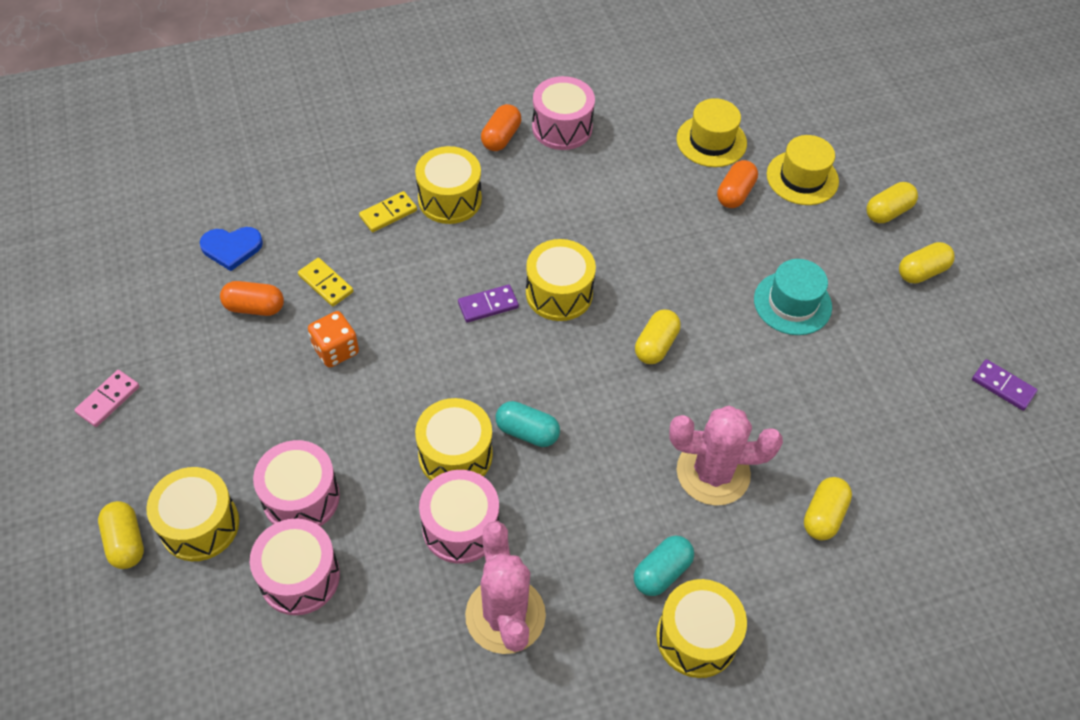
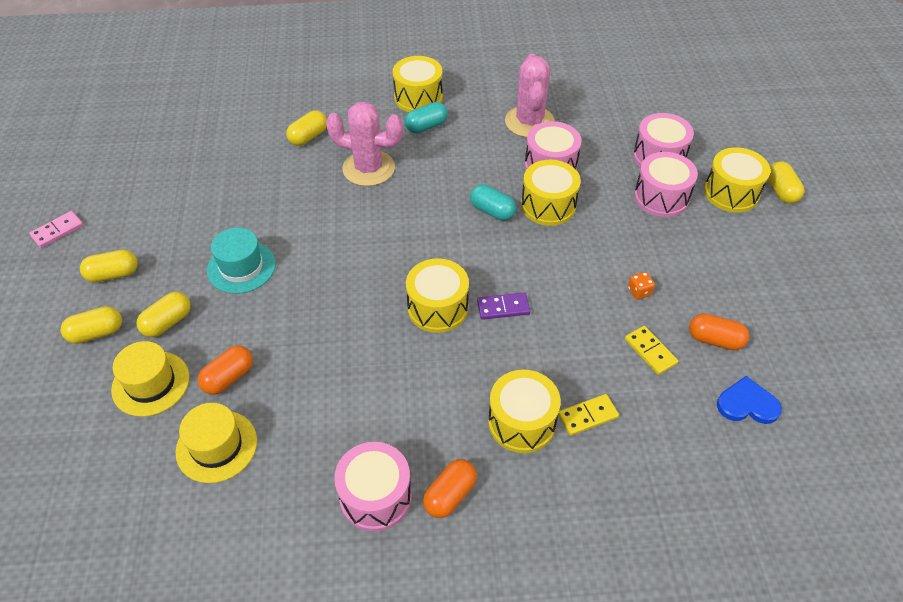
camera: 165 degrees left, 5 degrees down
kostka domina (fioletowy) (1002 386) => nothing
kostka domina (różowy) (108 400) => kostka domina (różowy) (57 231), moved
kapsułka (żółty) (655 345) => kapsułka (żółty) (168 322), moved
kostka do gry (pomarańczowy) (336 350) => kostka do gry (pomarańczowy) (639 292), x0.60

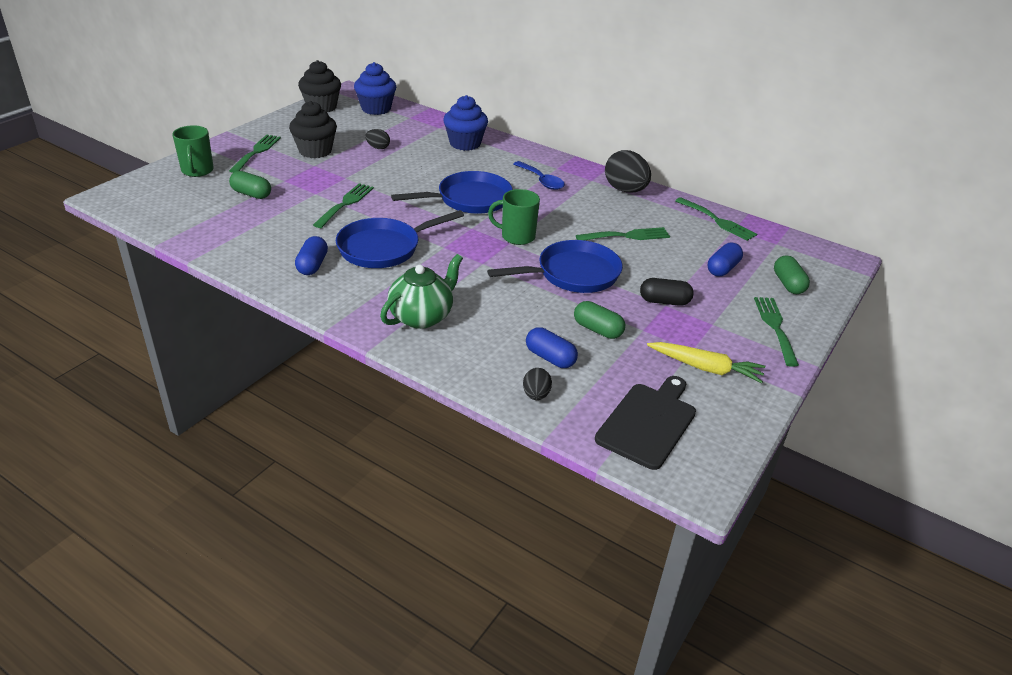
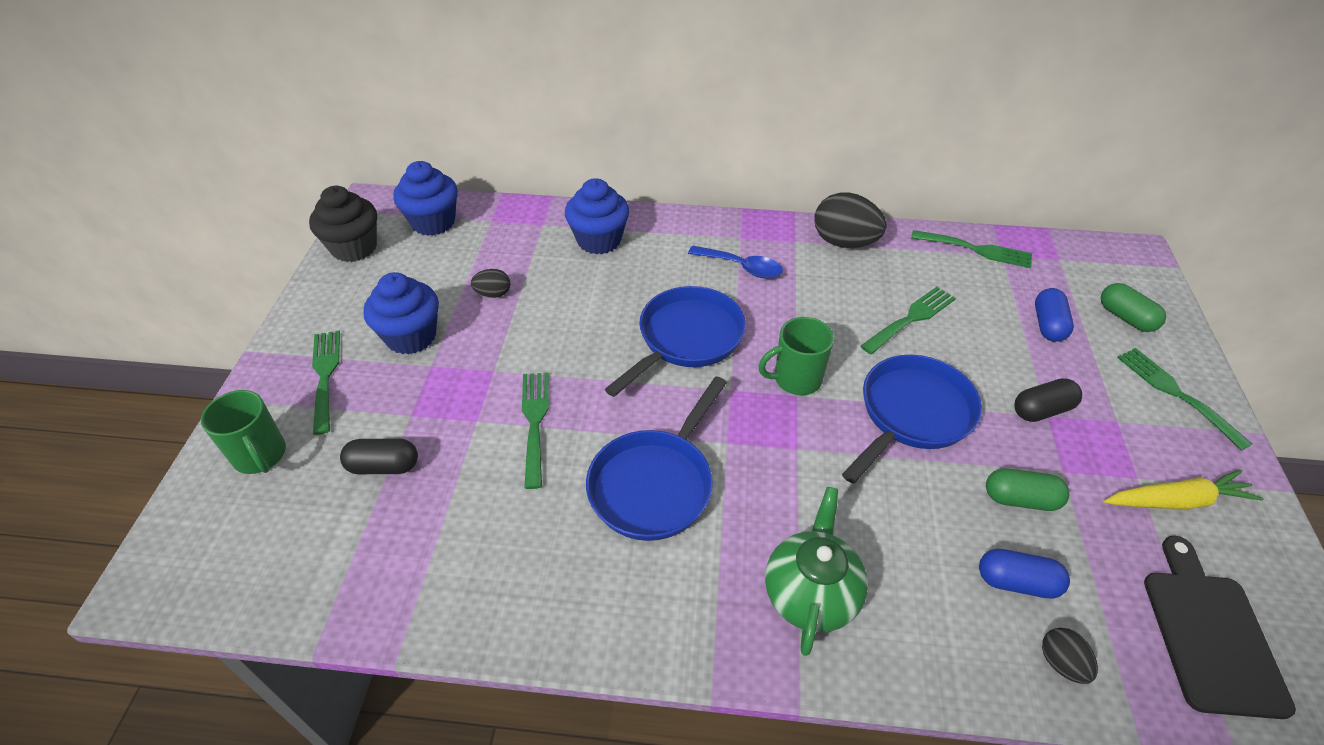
camera: 25 degrees left, 10 degrees up
kapsułka (niebieski) (312 265) => nothing
kapsułka (zielony) (251 194) => kapsułka (czarny) (383 466)
muffinka (czarny) (315 151) => muffinka (niebieski) (411 336)

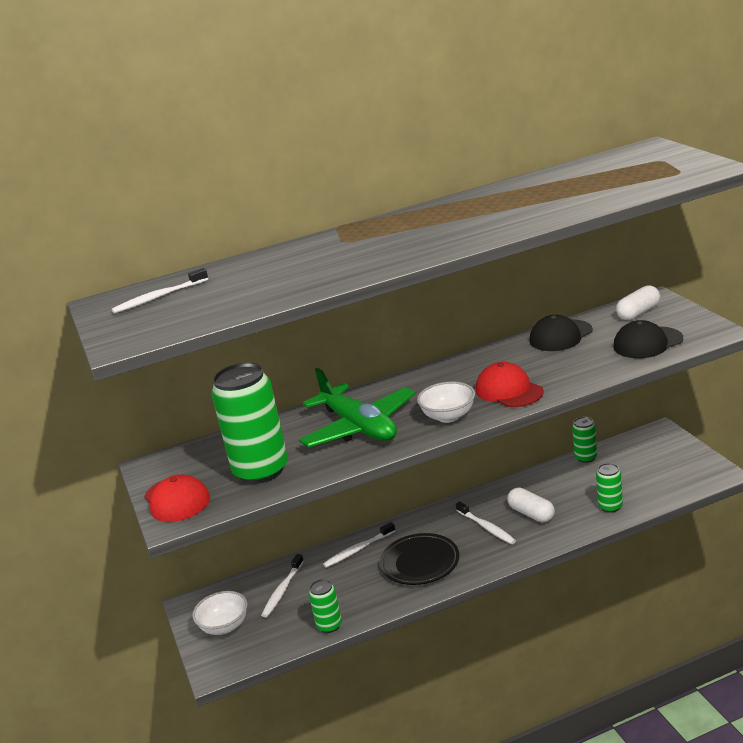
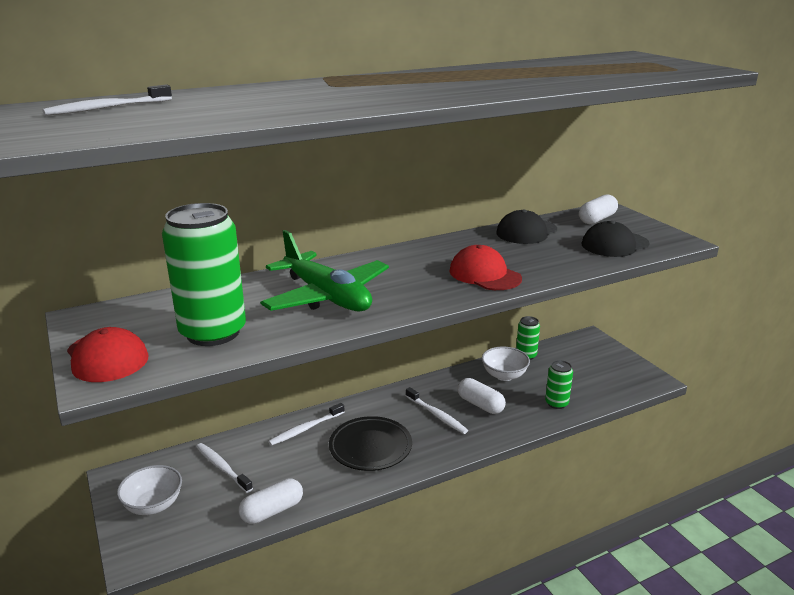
camera: 10 degrees left, 0 degrees up
miska (biały) (448 416) => miska (biały) (504 375), moved
puszka (zielony) (329 625) => kapsułka (biały) (272 511)
szczoteczka do zębów (biały) (282 590) => szczoteczka do zębów (biały) (222 467), 120 degrees clockwise

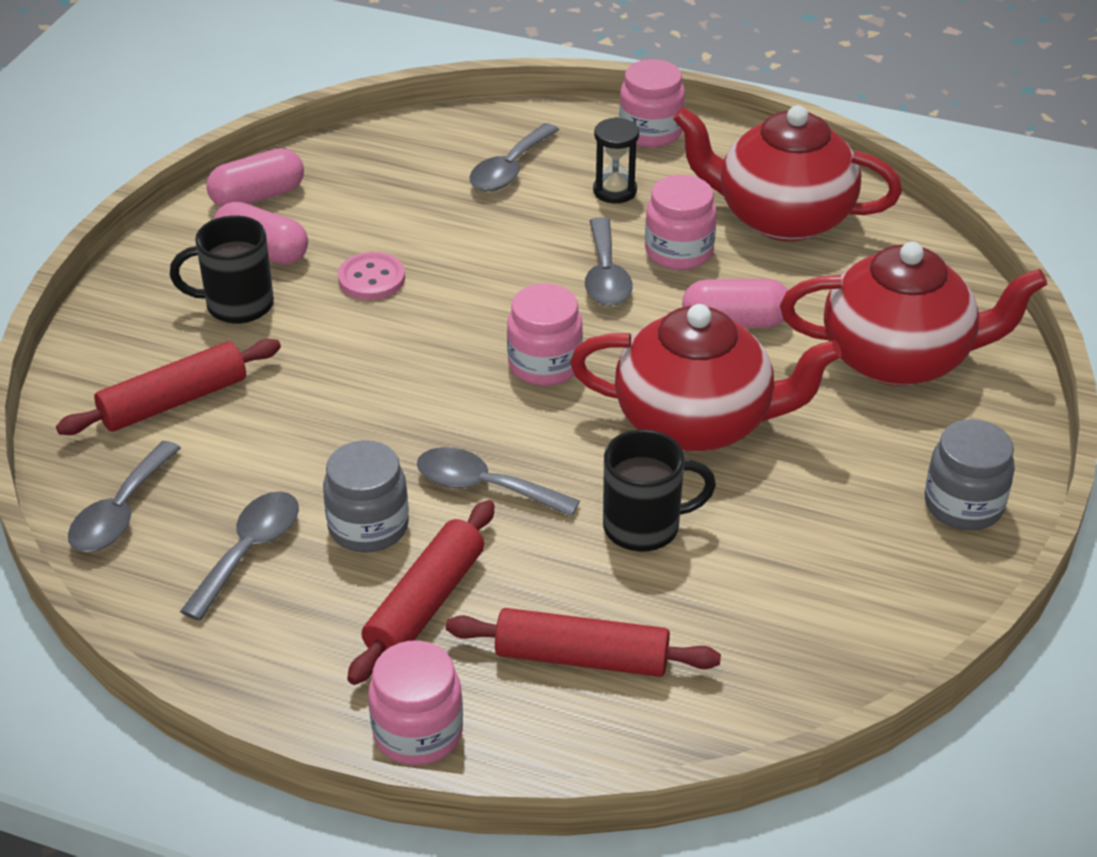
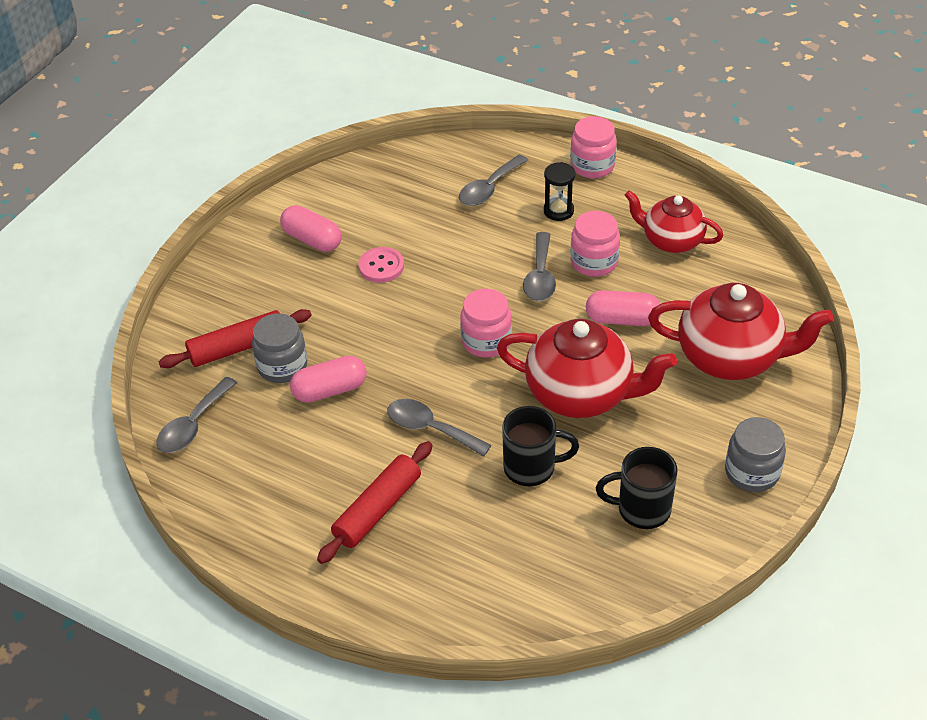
camera: 10 degrees right, 5 degrees up
łyżka (szary) (249 551) => nothing
słoik (różowy) (418 732) => nothing
wałek do ciasta (czerwony) (581 657) => nothing
kubek (czarny) (236 305) => kubek (czarny) (641 509), moved
kapsułka (różowy) (258 196) => kapsułka (różowy) (330 390), moved
słoik (szary) (368 527) => słoik (szary) (282 366), moved
imbryk (czerwony) (781 217) => imbryk (czerwony) (671 240), x0.64

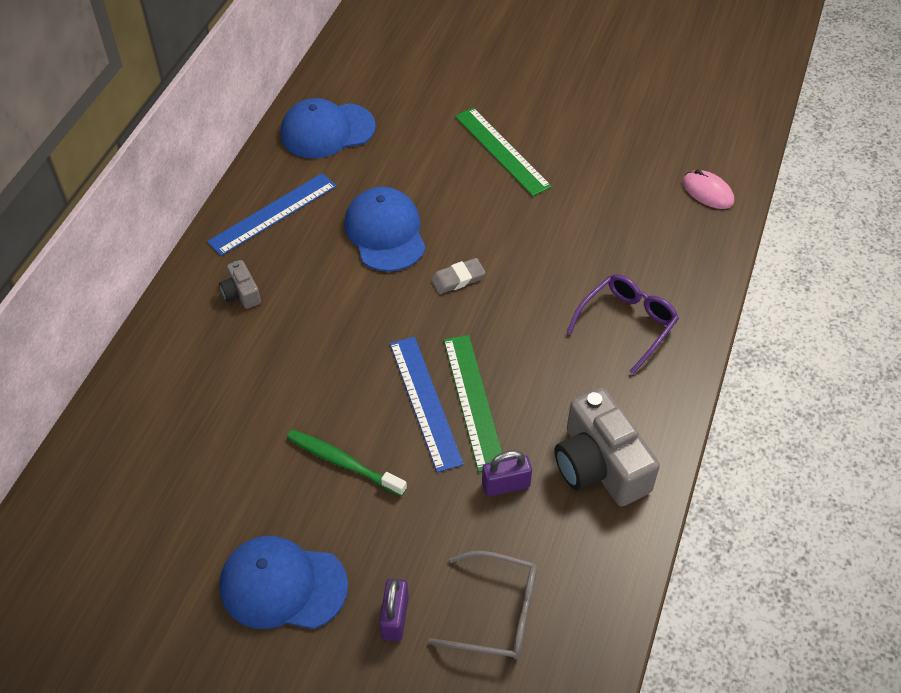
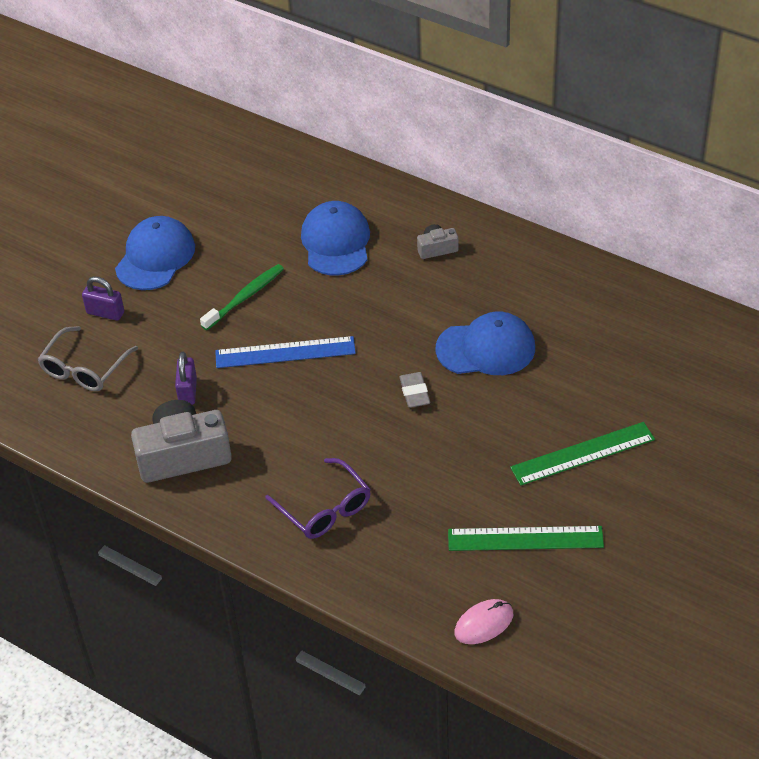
camera: 105 degrees right, 5 degrees down
linijka (niebieski) (273 213) => nothing
czapka (niebieski) (327 131) => czapka (niebieski) (336 242), moved
linijka (zielony) (473 401) => linijka (zielony) (525 539), moved

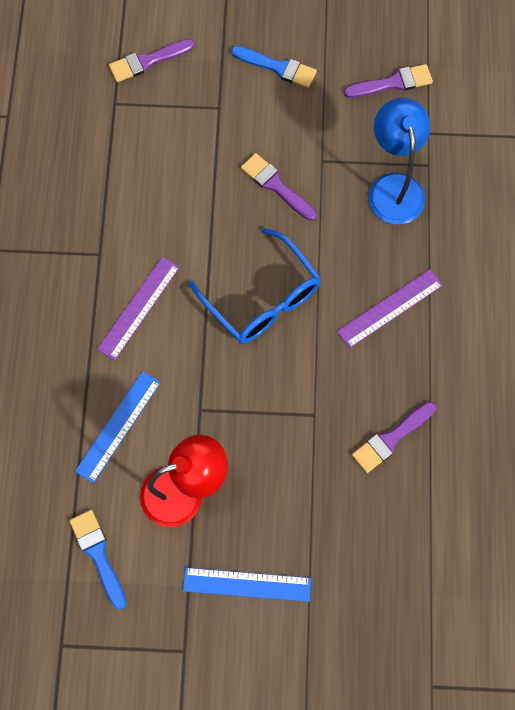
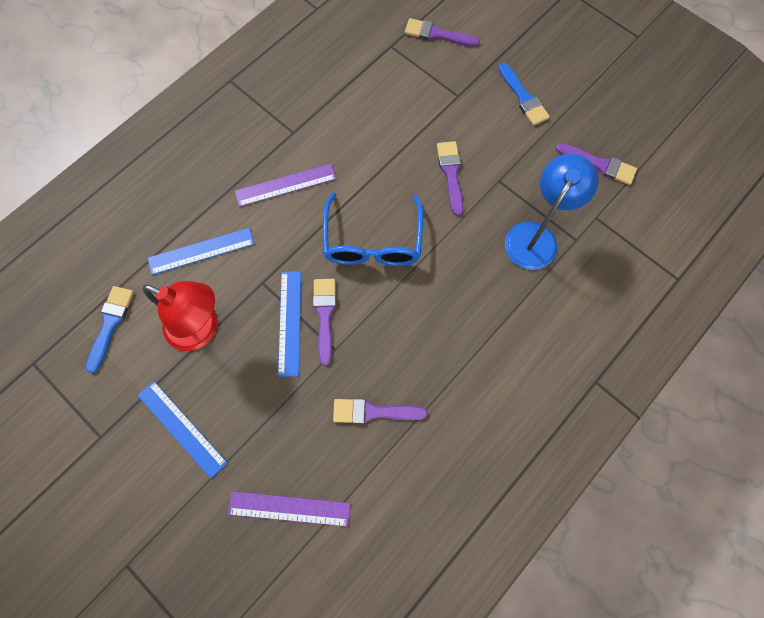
camera: 40 degrees right, 0 degrees up
nothing => linijka (niebieski) (289 322)
nothing => pędzel (fioletowy) (325 315)
linijka (fioletowy) (390 308) => linijka (fioletowy) (289 509), moved

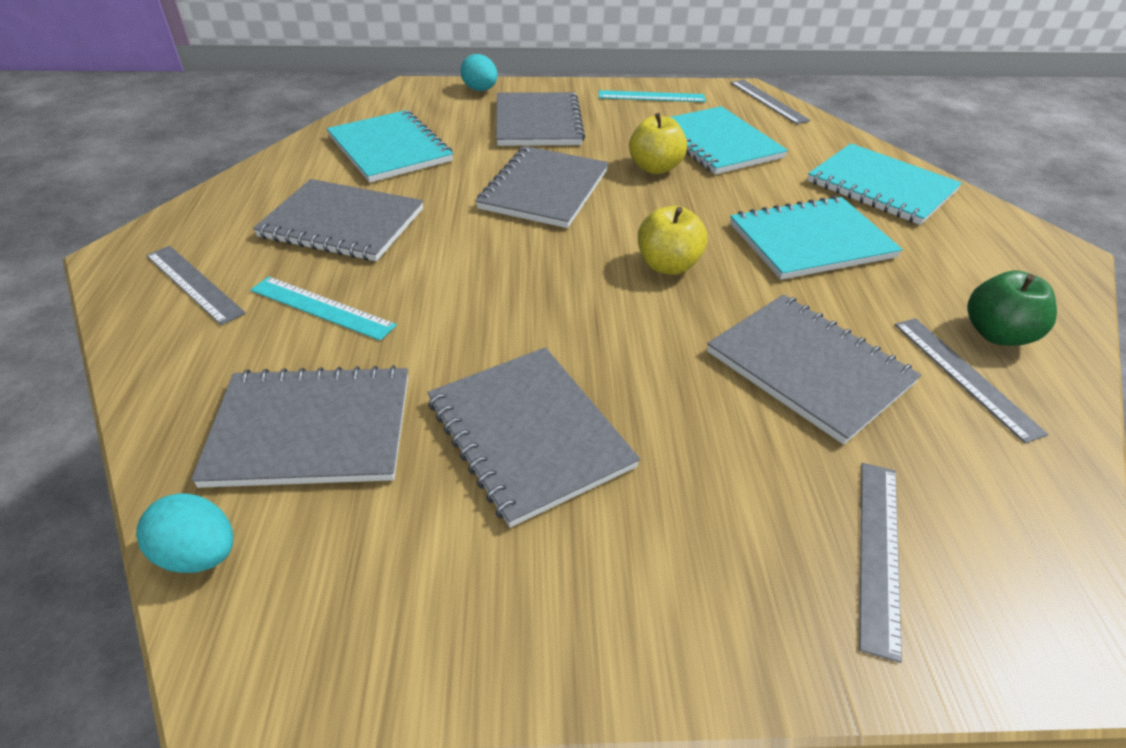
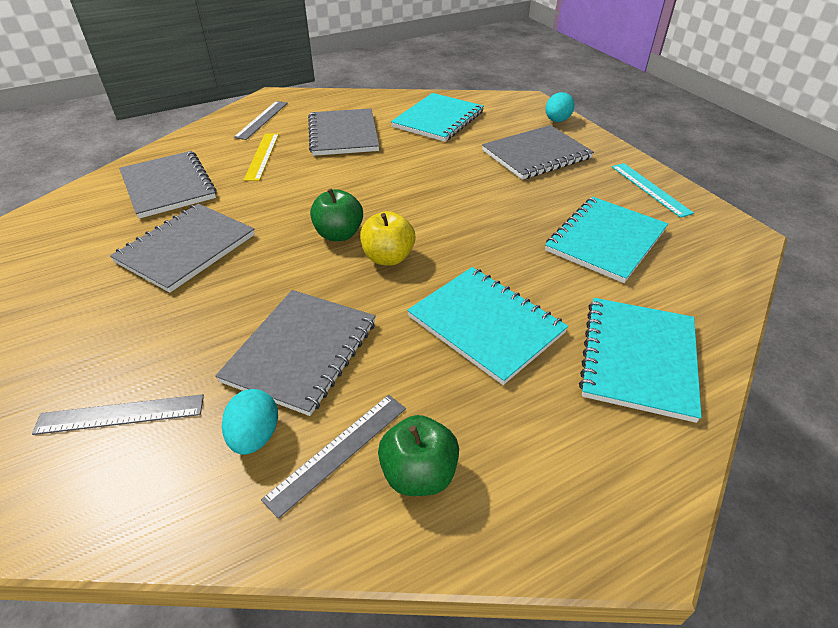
camera: 65 degrees right, 0 degrees up
zeszyt (szary) (544 189) => nothing
jabłko (żółty) (655 168) => nothing
linijka (szary) (768 101) => nothing
nothing => jabłko (zielony) (339 234)
jajko (turkusowy) (199 554) => jajko (turkusowy) (255 436), moved
linijka (turkusowy) (321 308) => linijka (żółty) (262 156)

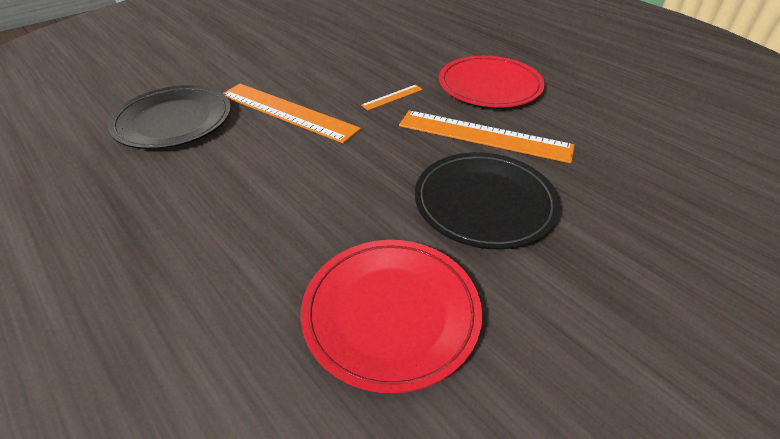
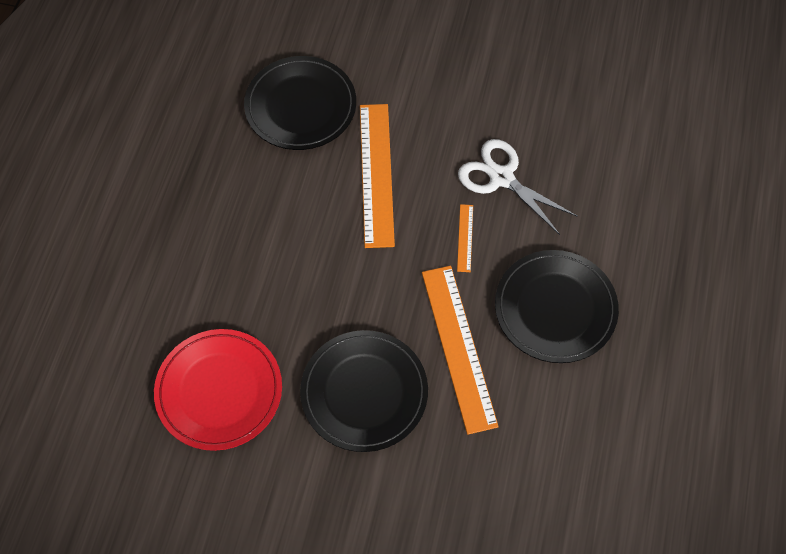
camera: 55 degrees right, 20 degrees up
nothing => nożyczki (biały) (501 178)
talerz (czerwony) (489 86) => talerz (czarny) (555 308)
linijka (pomarańczowy) (392 97) => linijka (pomarańczowy) (465 238), 75 degrees clockwise

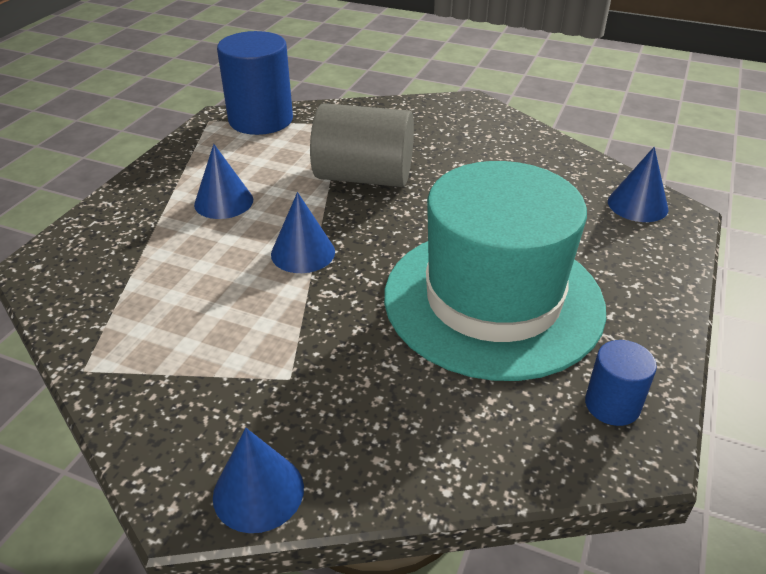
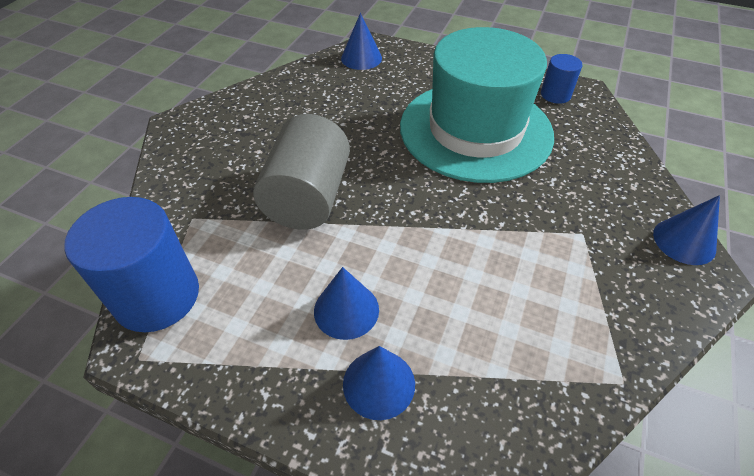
camera: 90 degrees left, 10 degrees up
stożek (niebieski) (303 252) => stożek (niebieski) (379 383), moved

